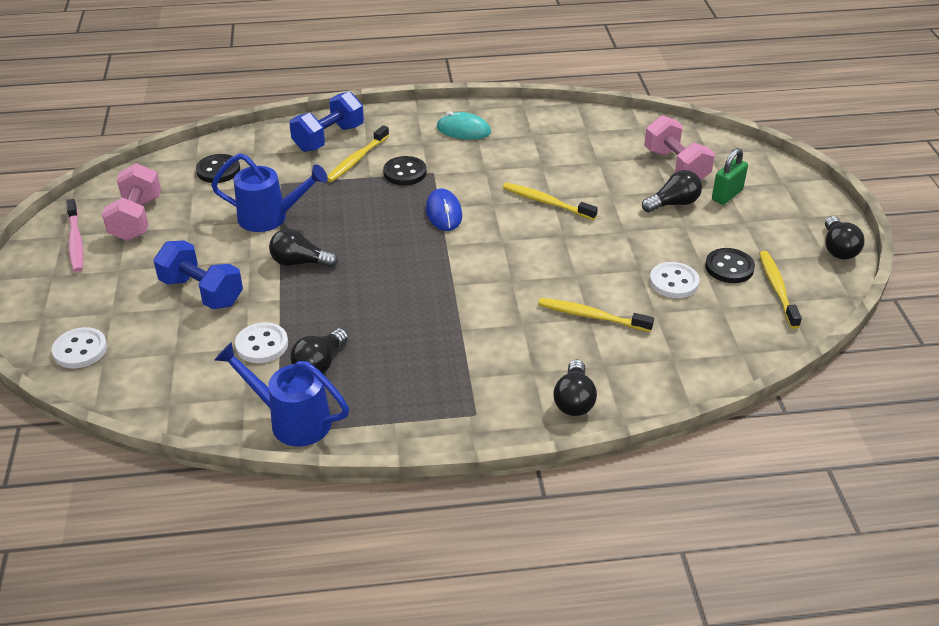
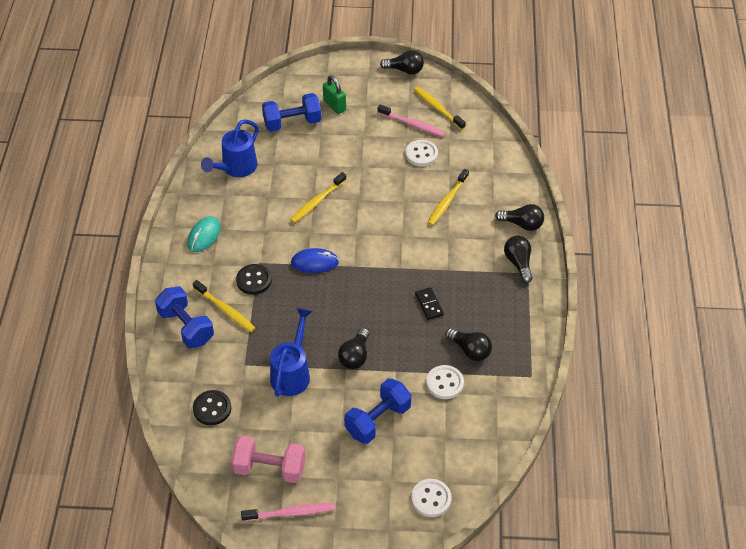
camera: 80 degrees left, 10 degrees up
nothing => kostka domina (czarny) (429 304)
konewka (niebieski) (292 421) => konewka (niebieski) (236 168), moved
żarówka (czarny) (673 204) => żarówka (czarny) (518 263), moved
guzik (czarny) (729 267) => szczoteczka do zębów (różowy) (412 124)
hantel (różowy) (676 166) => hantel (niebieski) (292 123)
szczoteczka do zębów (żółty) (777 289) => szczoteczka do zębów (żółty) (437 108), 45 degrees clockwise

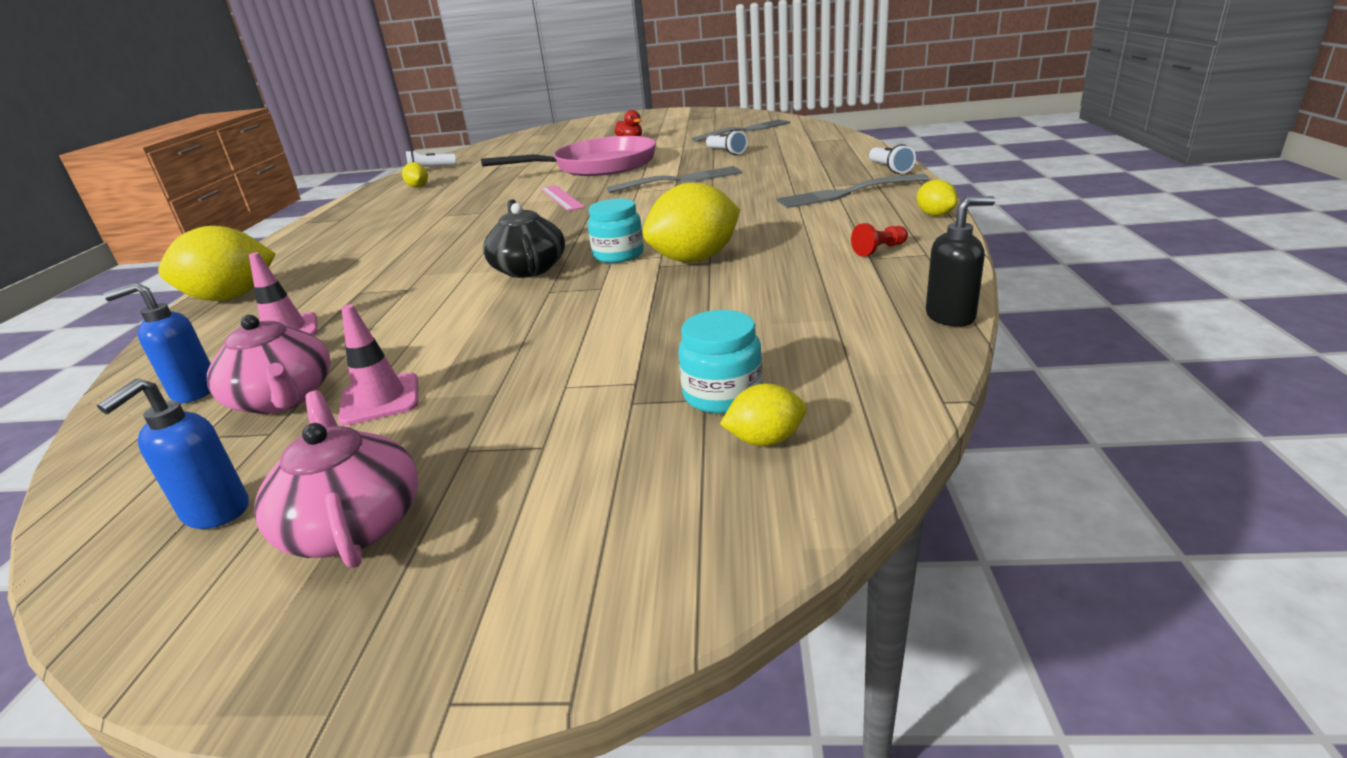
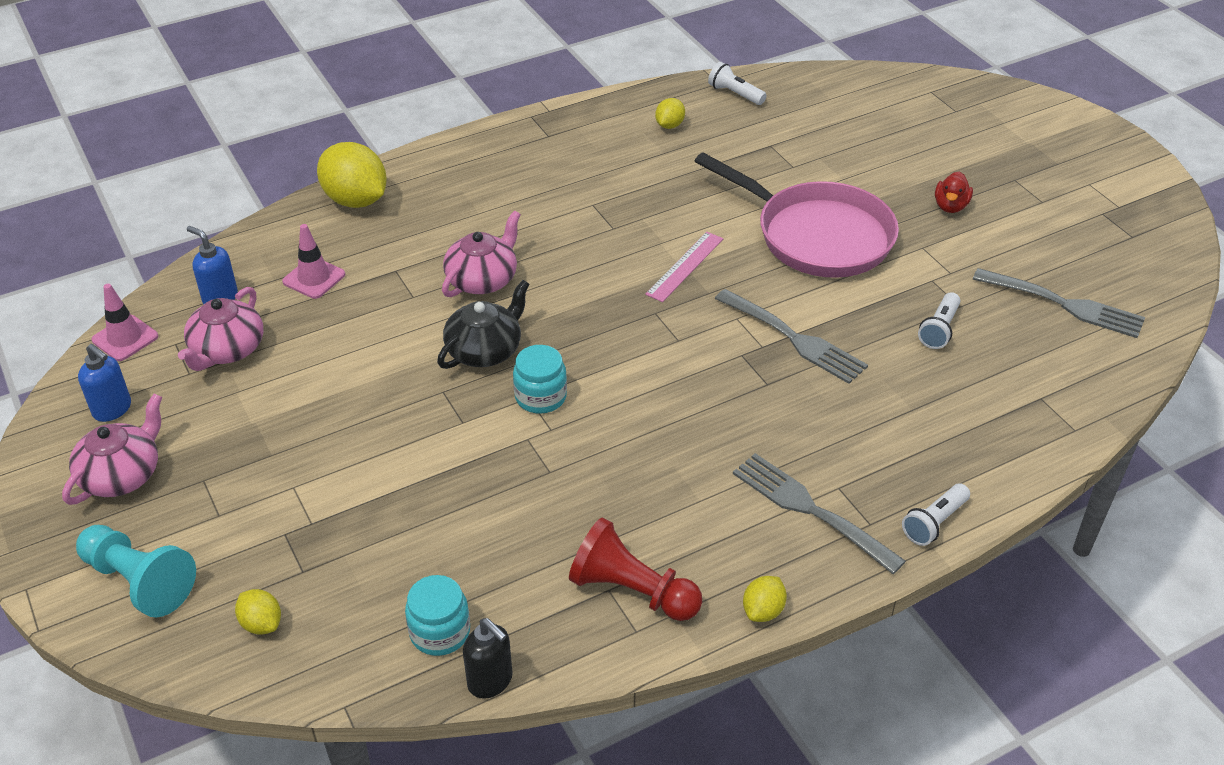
camera: 55 degrees right, 15 degrees up
cytryna (żółty) (695 259) => nothing
nothing => pionek (turkusowy) (139 581)
nothing => imbryk (różowy) (483 279)
pachołek (różowy) (380 399) => pachołek (różowy) (125 338), moved
słoik (turkusowy) (722 395) => słoik (turkusowy) (440 632), moved
dozownik mydła (niebieski) (215 512) => dozownik mydła (niebieski) (113 409), 135 degrees counterclockwise
pionek (czerwony) (879 250) => pionek (czerwony) (632 590), x2.07

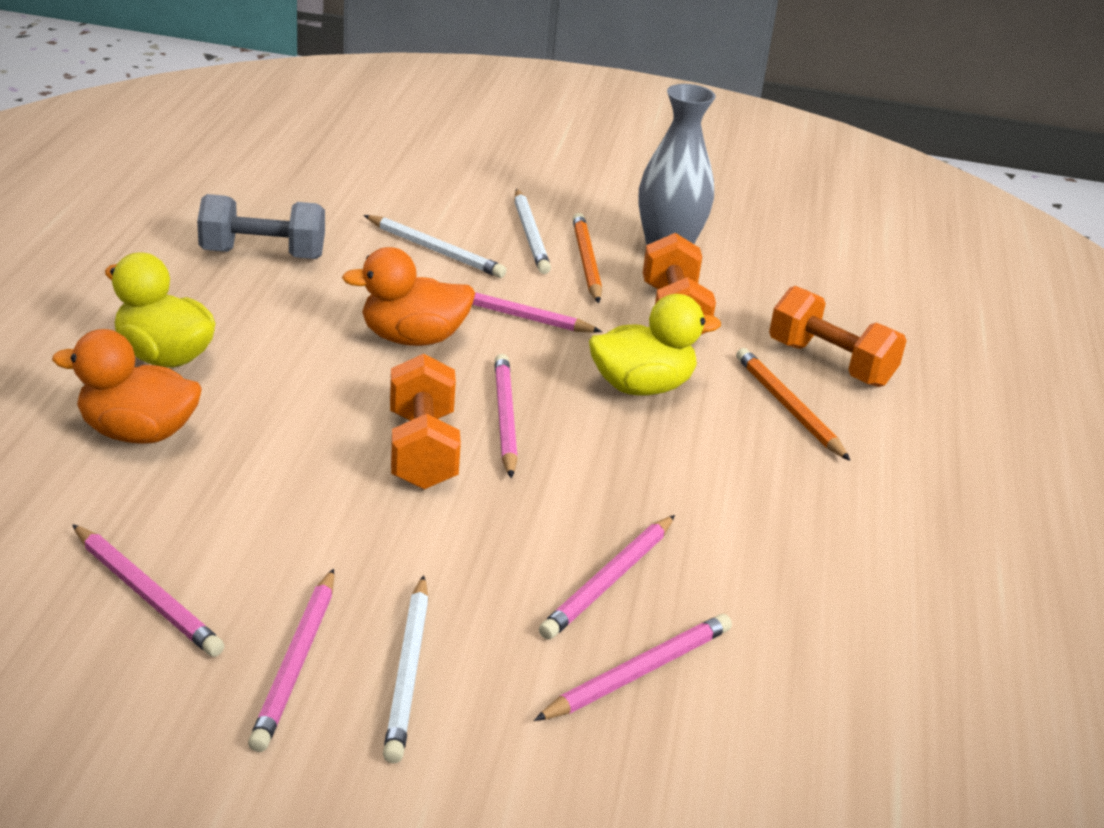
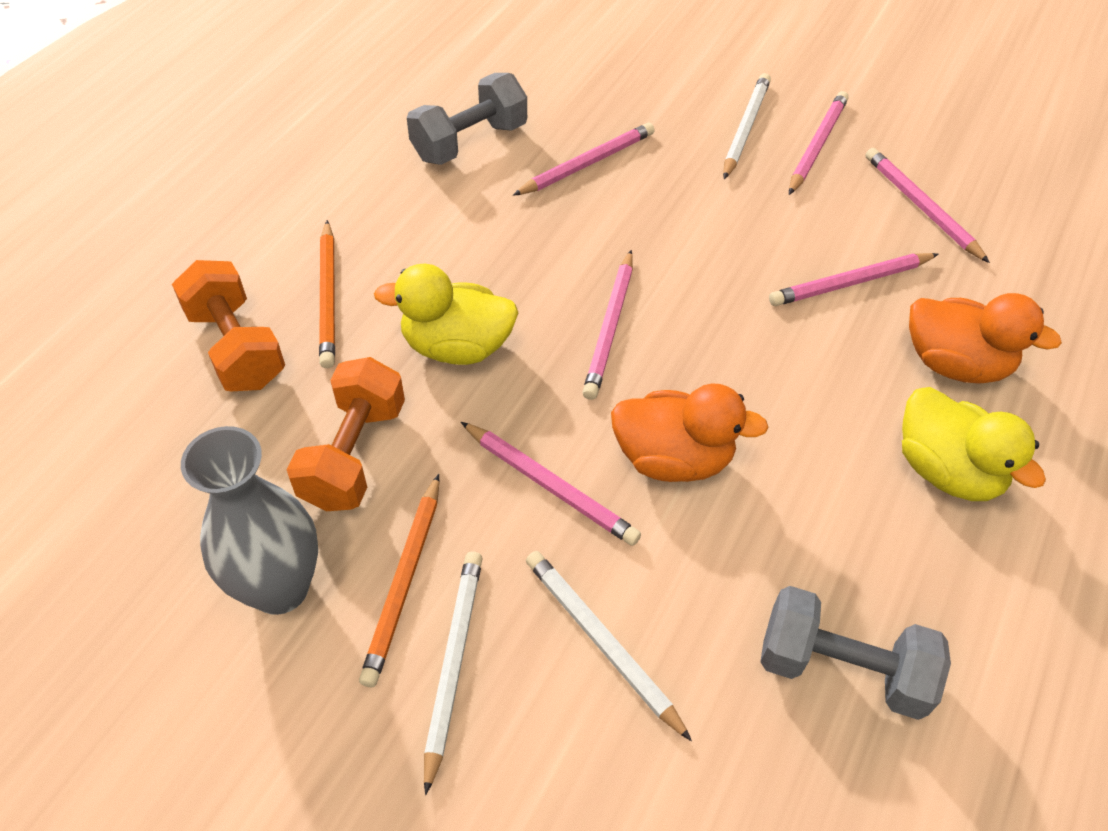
camera: 160 degrees left, 20 degrees up
hantel (pomarańczowy) (422 450) => nothing
nothing => hantel (szary) (469 142)
ołówek (różowy) (638 672) => ołówek (różowy) (850 283), moved

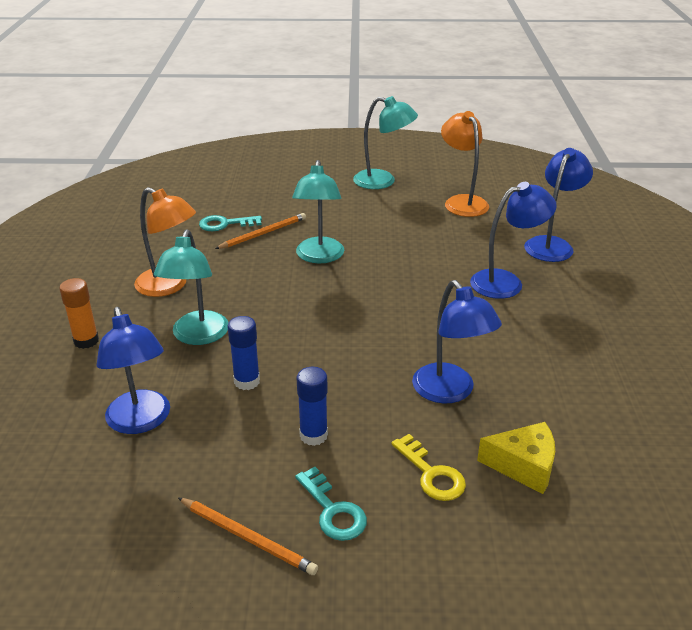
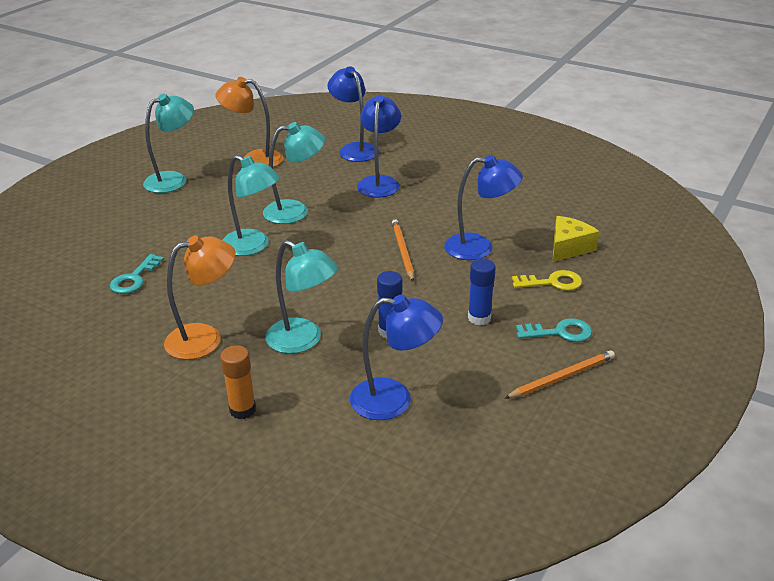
camera: 60 degrees left, 0 degrees up
nothing => lampka (turkusowy) (295 211)
ołówek (pomarańczowy) (263 233) => ołówek (pomarańczowy) (402 251), moved

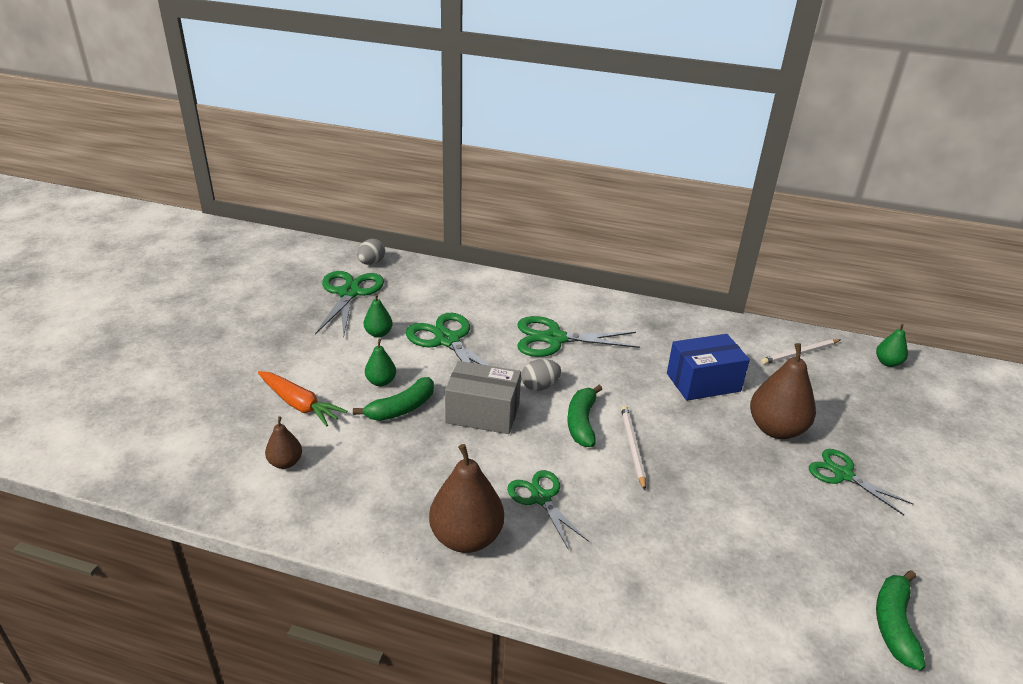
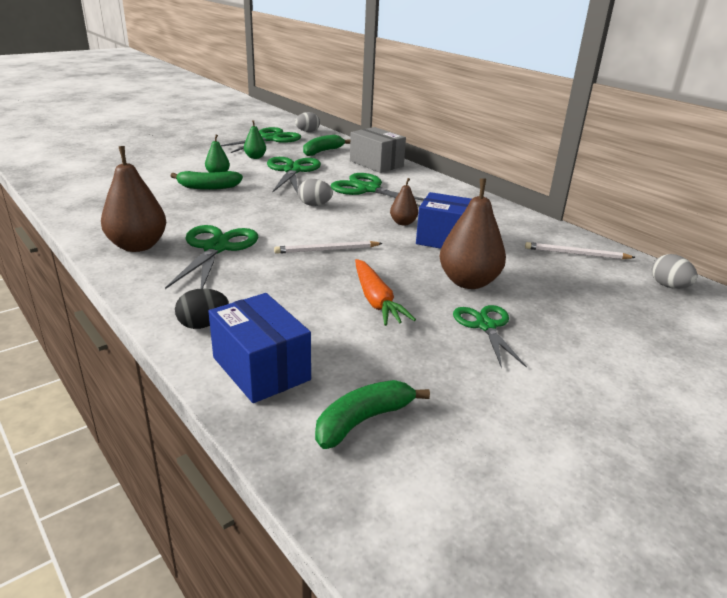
camera: 35 degrees right, 5 degrees down
nothing => jajko (czarny) (203 324)
nothing => pudełko (niebieski) (261 368)
marchewka (pomarańczowy) (299 404) => marchewka (pomarańczowy) (376 300), moved
gruszka (brązowy) (285 462) => gruszka (brązowy) (403 223), moved
pudełko (szary) (482 413) => pudełko (szary) (376 163), moved
banan (zielony) (582 422) => banan (zielony) (322 151), moved
gruszka (zielony) (887 363) => jajko (szary) (669 286)
ołówek (biały) (632 447) => ołówek (biały) (326 250), 135 degrees counterclockwise
nożyczki (zielony) (541 498) => nożyczki (zielony) (216 248), x1.54

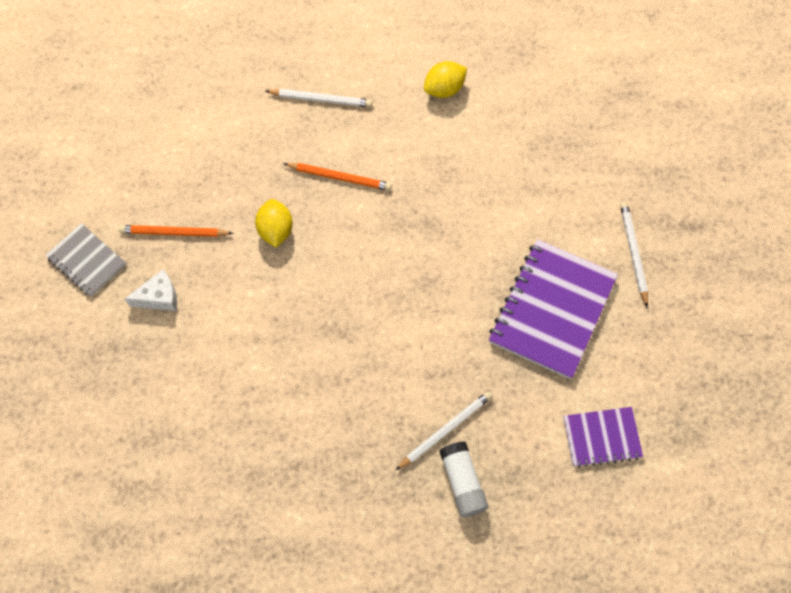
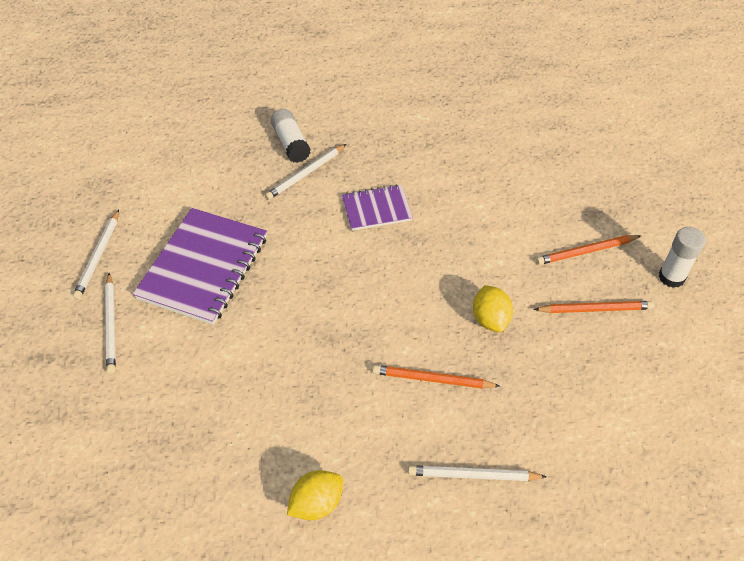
camera: 175 degrees right, 15 degrees down
nothing => ołówek (biały) (98 256)
zeszyt (fioletowy) (601 437) => zeszyt (fioletowy) (376 209), moved
zeszyt (szary) (86 261) => klej w sztyfcie (biały) (671 277)
ser (biały) (159 297) => ołówek (pomarańczowy) (586 251)

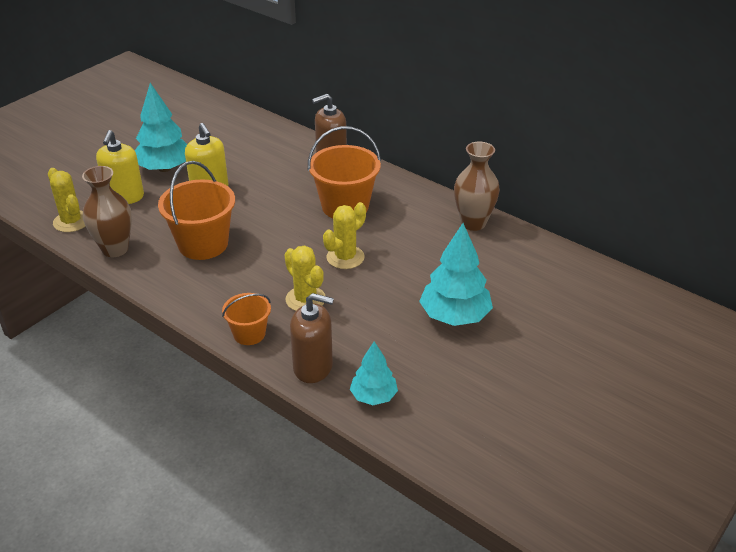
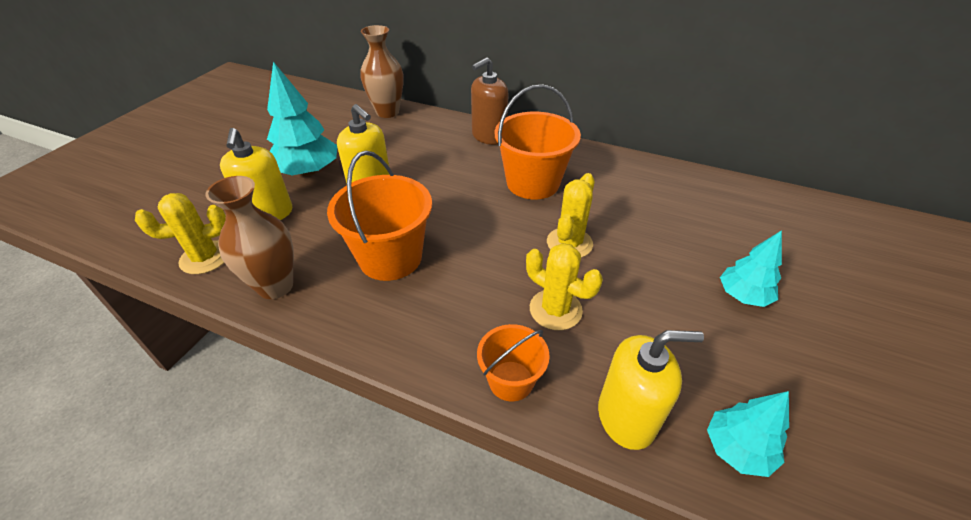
camera: 15 degrees left, 5 degrees up
wazon (brązowy) (473 223) => wazon (brązowy) (387 112), moved
dozownik mydła (brązowy) (313 367) => dozownik mydła (żółty) (626 417)
kaktus (żółty) (71 221) => kaktus (żółty) (205 257), 60 degrees counterclockwise
drzewko (turkusowy) (454 316) => drzewko (turkusowy) (742 296), x0.60

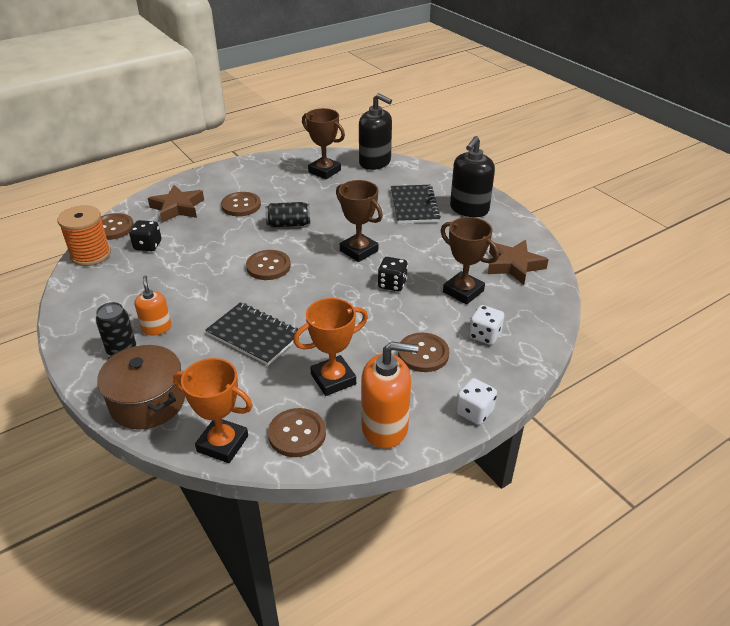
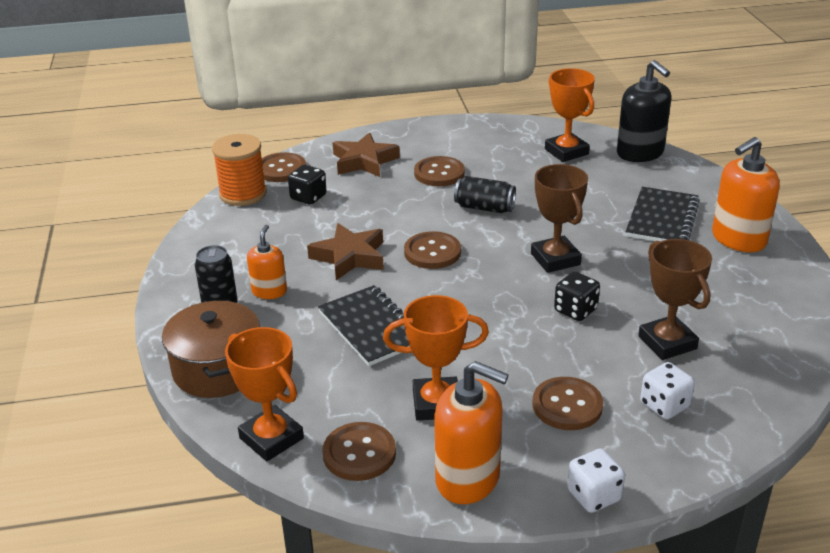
camera: 25 degrees right, 5 degrees down
gwiazda (brązowy) (514 265) => gwiazda (brązowy) (349 257), moved
puchar (brązowy) (324 171) => puchar (pomarańczowy) (566 152)
dozownik mydła (czarny) (469 209) => dozownik mydła (pomarańczowy) (738 239)

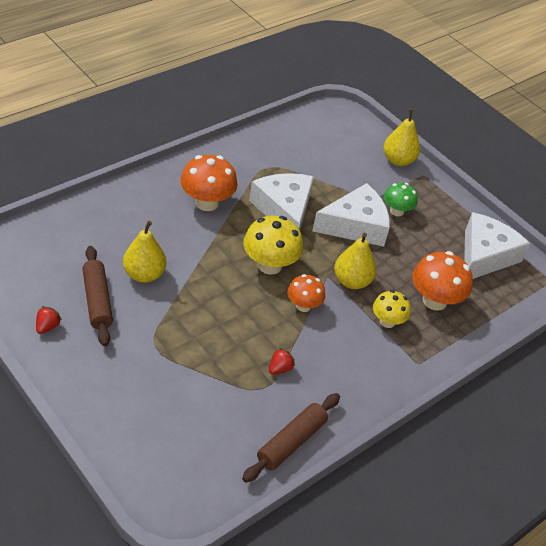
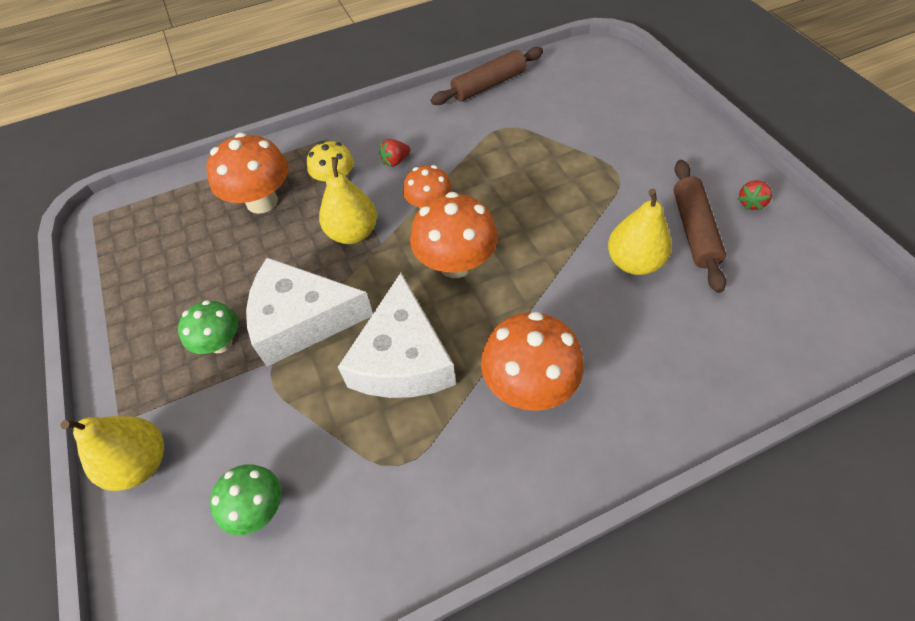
camera: 155 degrees left, 10 degrees up
ser (biały) (484 256) => nothing
nothing => grzyb (zielony) (258 508)
truskawka (czerwony) (279 369) => truskawka (czerwony) (395 161), moved
grzyb (żółty) (269 265) => grzyb (pomarańczowy) (455 264)

